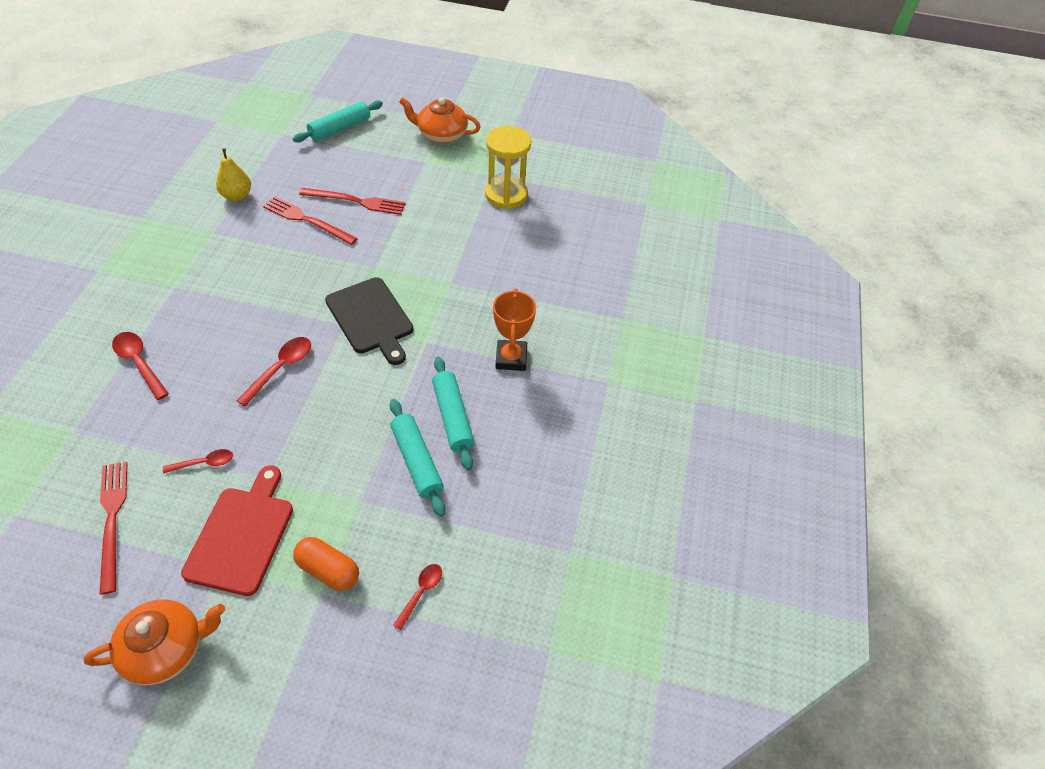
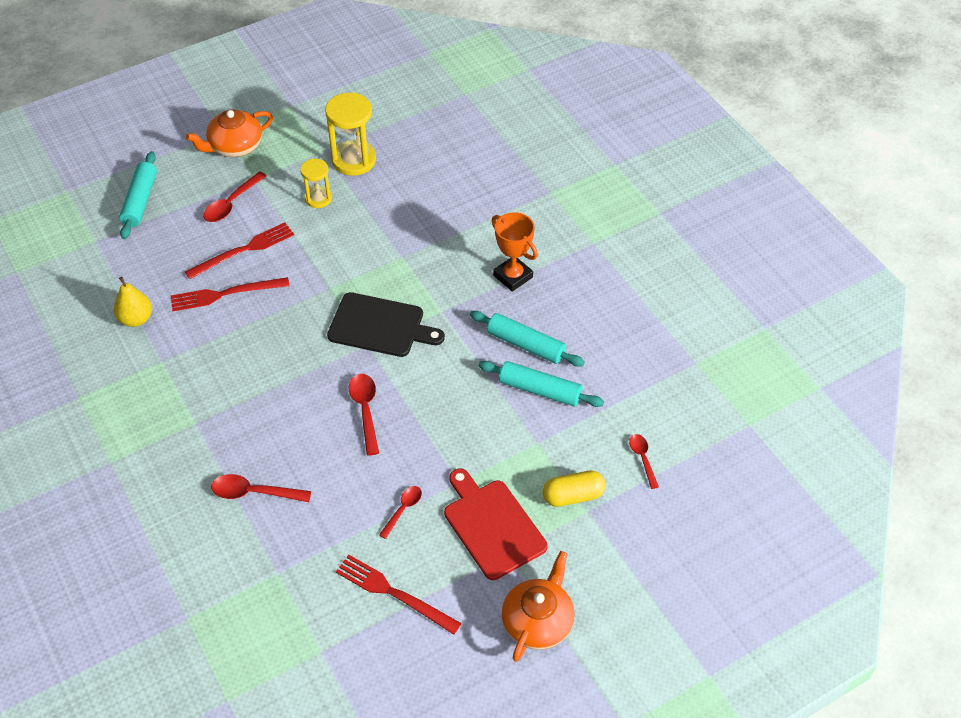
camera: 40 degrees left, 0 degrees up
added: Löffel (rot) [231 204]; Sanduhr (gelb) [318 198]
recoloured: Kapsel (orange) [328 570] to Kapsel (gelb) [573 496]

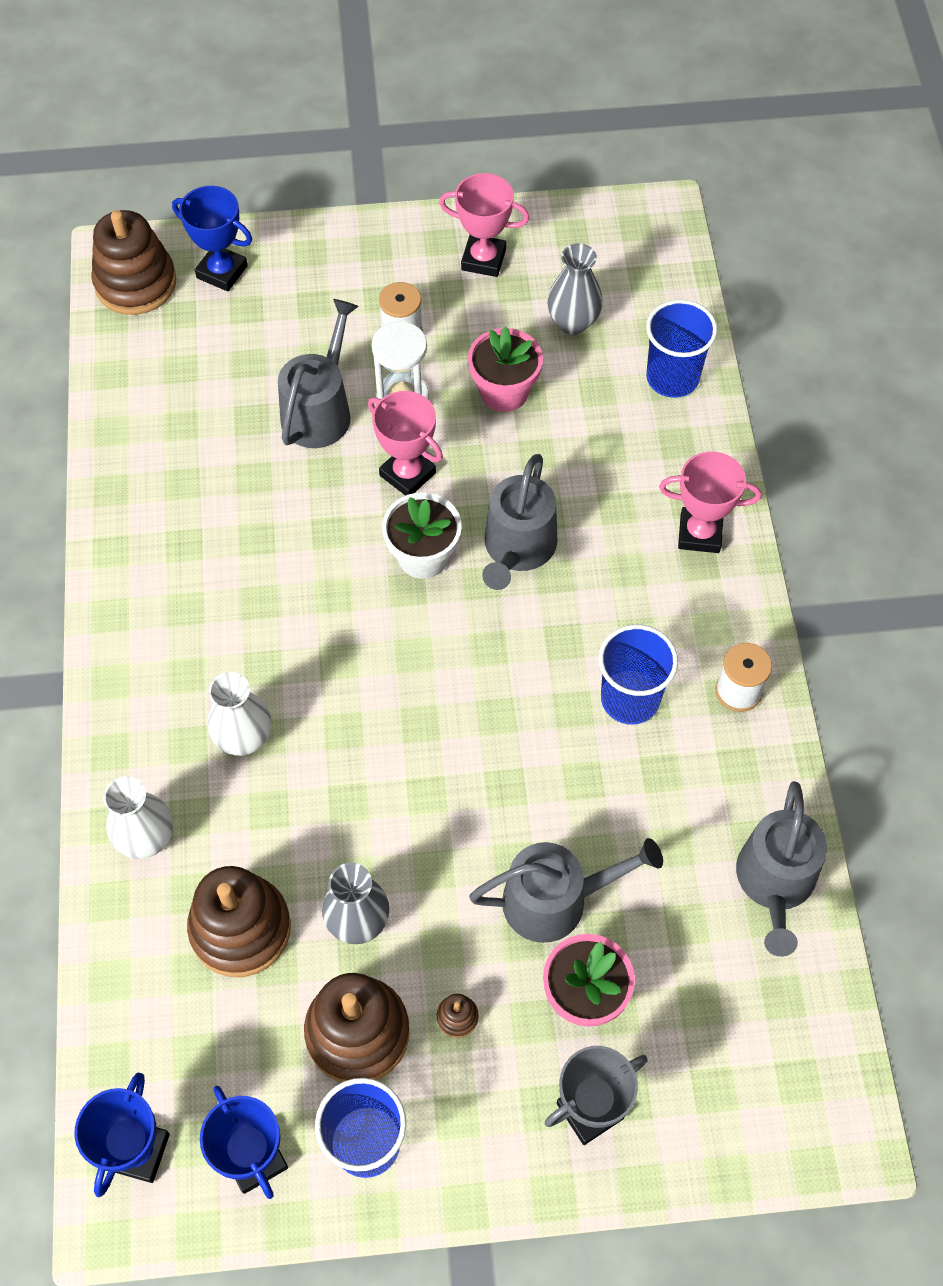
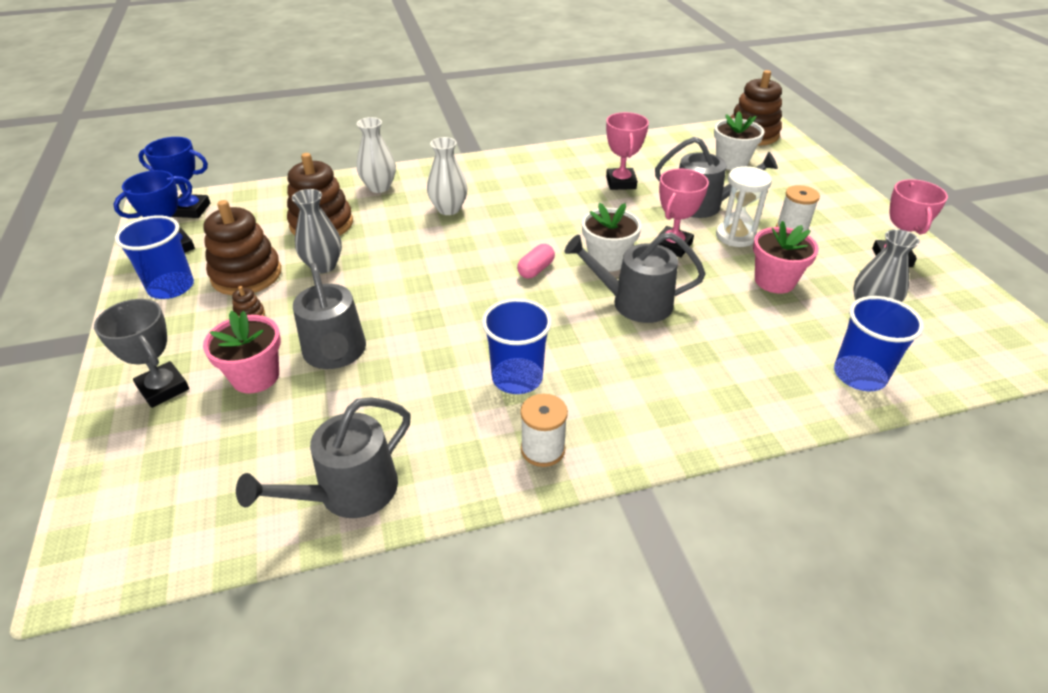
camera: 80 degrees right, 20 degrees down
removed: Pokal (blau) [222 272]
added: Kapsel (rosa) [536 270]; Blumentopf (weiß) [731 162]
moved: Pokal (rosa) [700 534] to [620 183]
turned: Gießkanne (grau) [775 882] = [349 492] 45 degrees counterclockwise

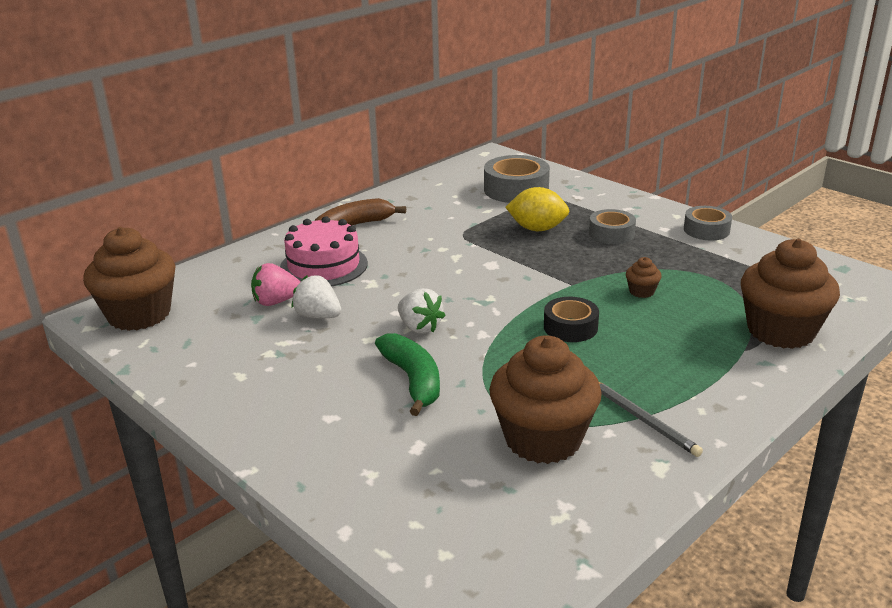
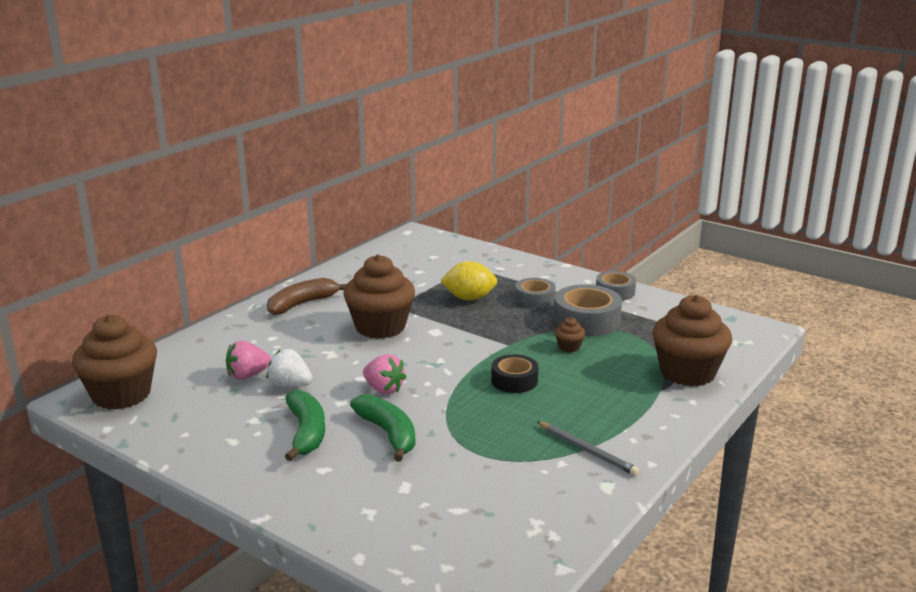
camera: 10 degrees left, 5 degrees down
removed: Kuchen (rosa) [323 266]
added: Banane (grün) [306 432]
moved: Muffin (braun) [543 439] to [380 327]; Klebeband (grau) [516 189] to [586 320]
recoloured: Erdbeere (weiß) [419 327] to Erdbeere (rosa) [384 389]

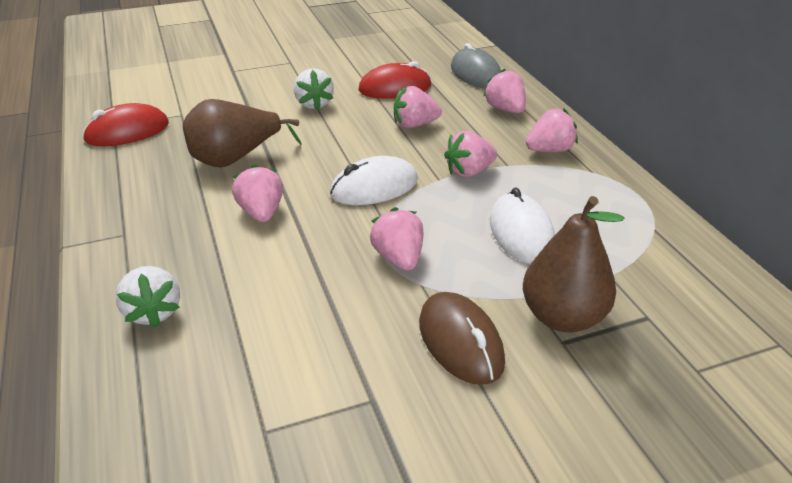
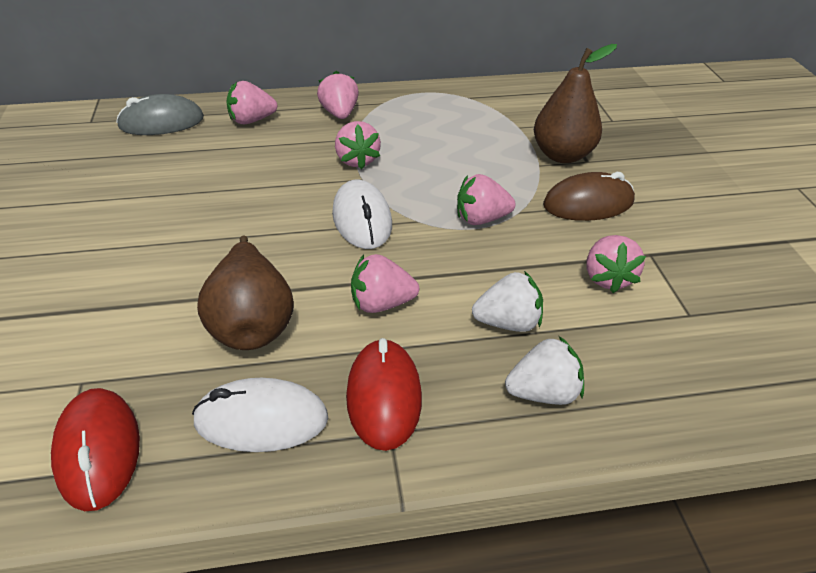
camera: 80 degrees left, 5 degrees up
moved: Computermaus (weiß) [521 233] to [261 420]; Computermaus (rot) [395 88] to [384 397]; Erdbeere (weiß) [314 104] to [508 322]; Erdbeere (rosa) [414 125] to [607 278]

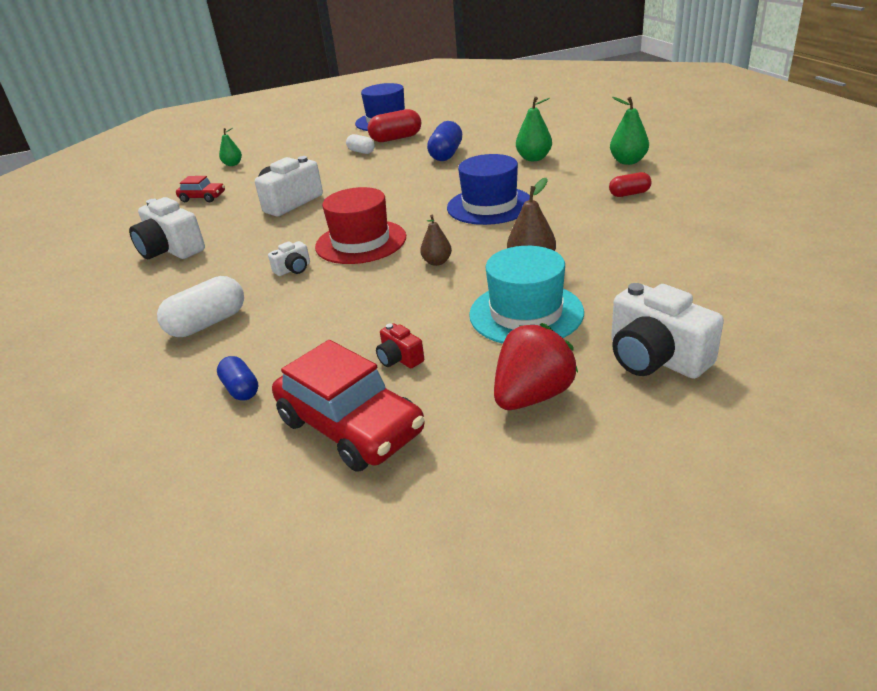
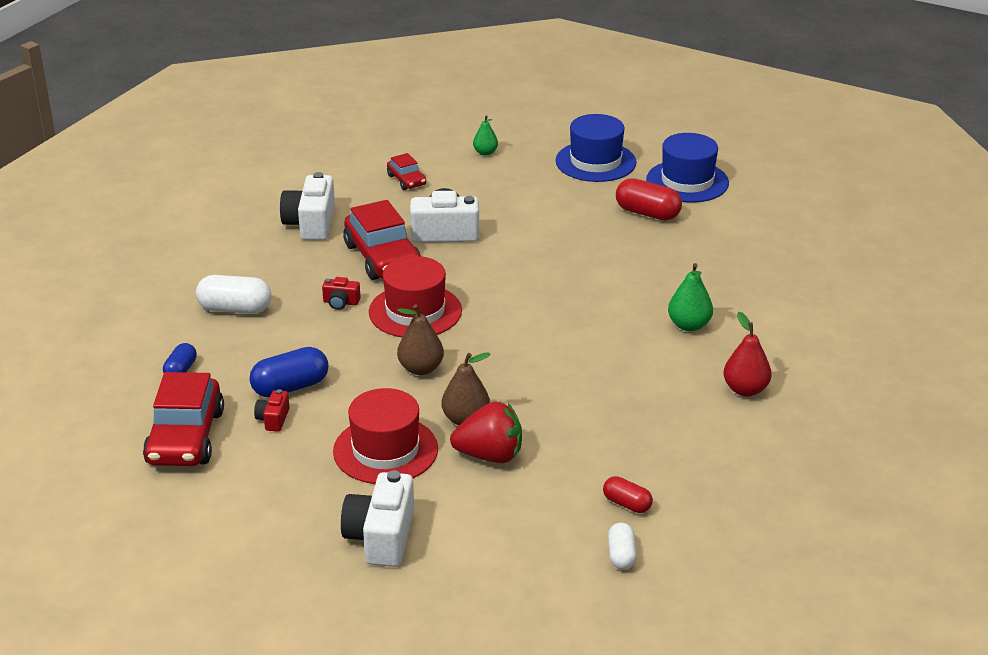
camera: 45 degrees right, 0 degrees up
added: Auto (rot) [382 257]
moved: Kapsel (blau) [446 154] to [290 387]; Erdbeere (rot) [532 396] to [490 455]; Hut (blau) [490 205] to [595 162]; Kapsel (rot) [629 194] to [627 504]; Kapsel (weiß) [361 152] to [621 555]
recoloured: Kamera (weiß) [293 269] to Kamera (rot) [341 302]; Hut (türkis) [526 313] to Hut (rot) [385 450]; Birne (grün) [628 161] to Birne (rot) [745 389]
resized: Birne (braun) [437 262] = [421 369] x1.50

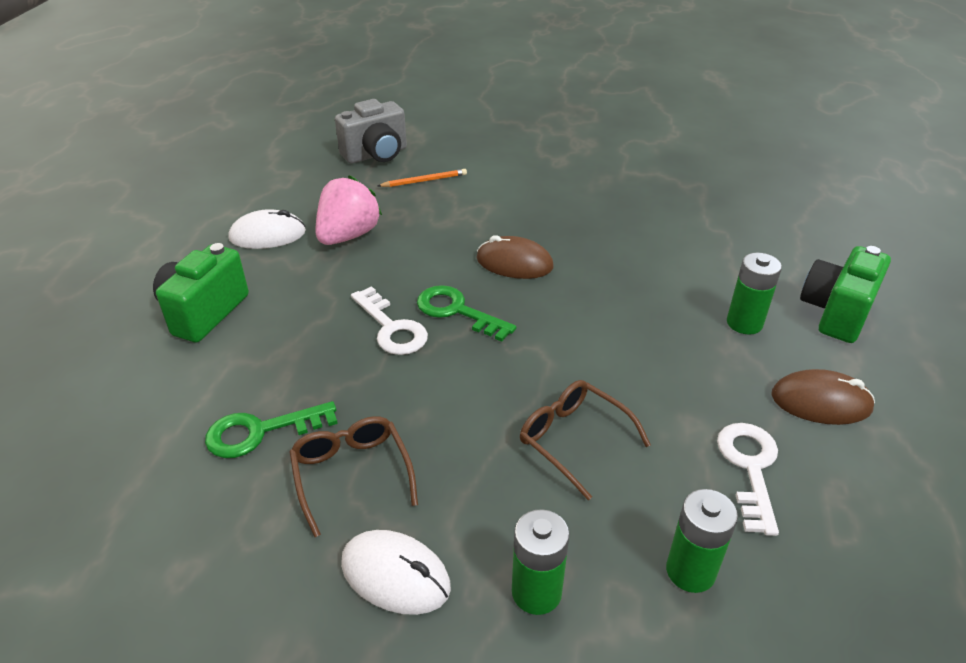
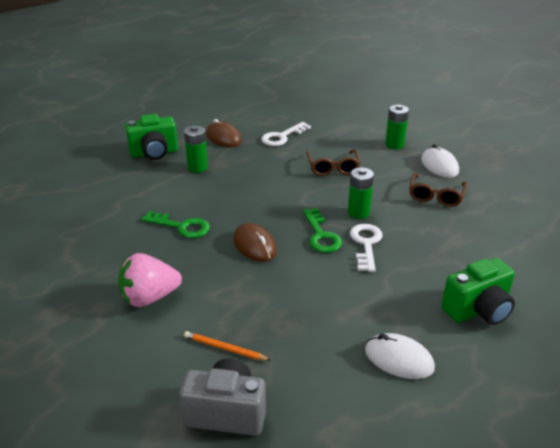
camera: 140 degrees left, 5 degrees down
moved: Erdbeere (rosa) [348 236] to [149 298]; Schlüssel (grün) [261 432] to [181 226]; Batterie (grün) [690 571] to [358 212]

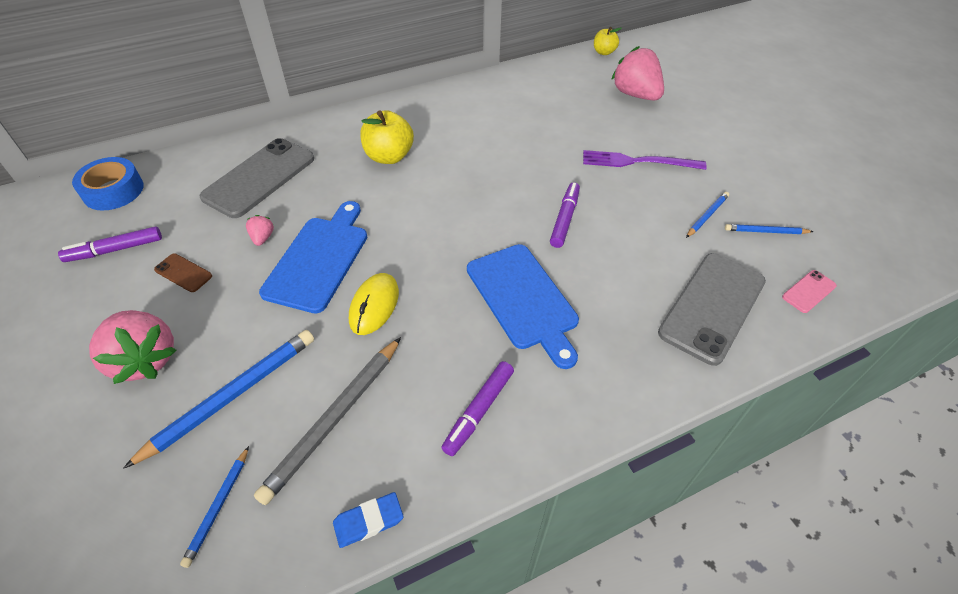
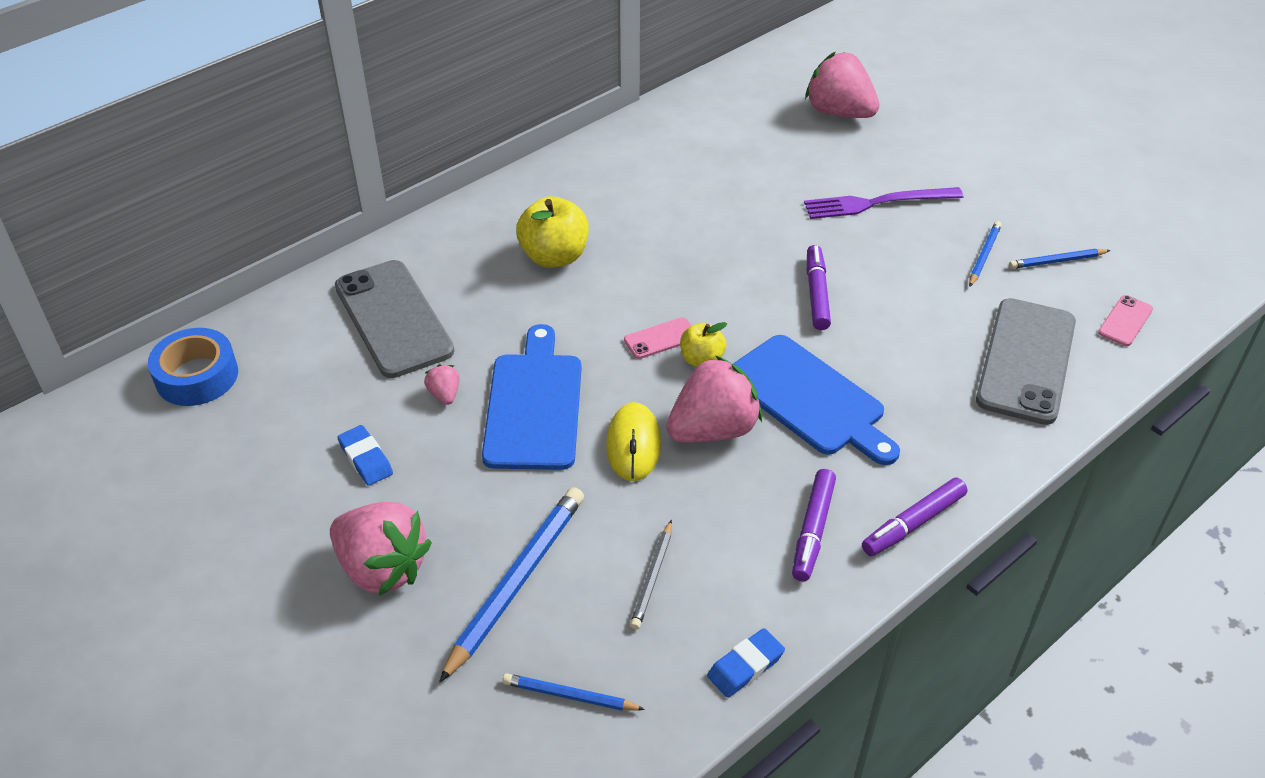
camera: 15 degrees left, 5 degrees down
added: Handy (rosa) [660 338]; Erdbeere (rosa) [713 430]
moved: Apfel (gelb) [604 52] to [701 359]; Filzstift (lila) [115 250] to [913 523]
replaced: Handy (braun) [183 273] to Radiergummi (blau) [366 459]
turned: Handy (grau) [259 178] = [394 319] 45 degrees counterclockwise; Bleistift (blau) [218 507] = [569 695] 105 degrees clockwise
resized: Bleistift (grau) [334 419] = [652 577] x0.53

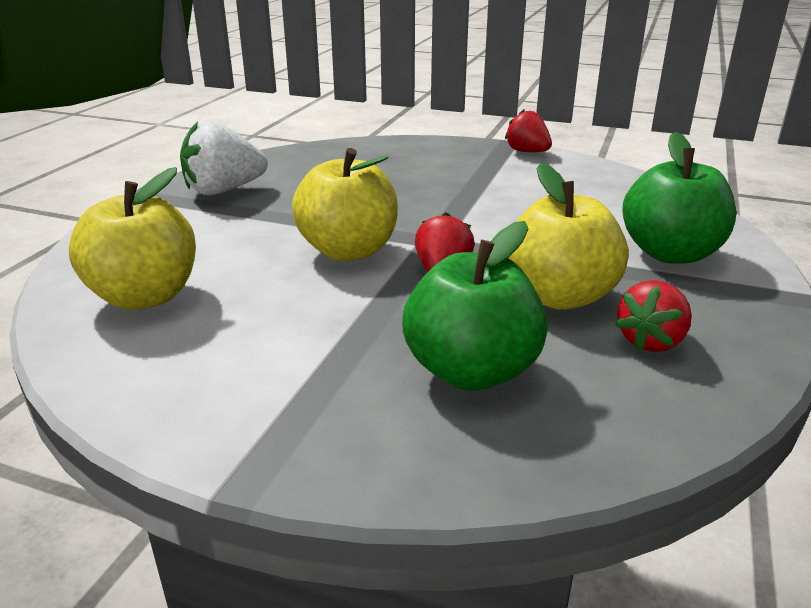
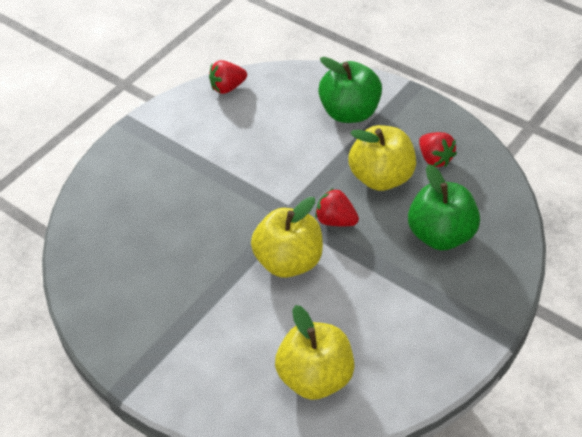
camera: 70 degrees left, 20 degrees up
removed: Erdbeere (weiß) [223 190]
moved: Erdbeere (rot) [527 152] to [227 87]

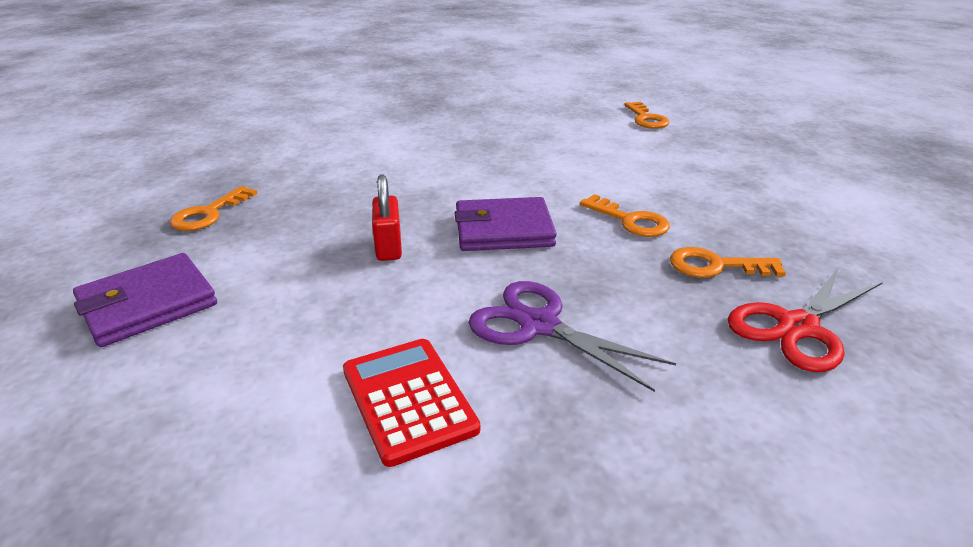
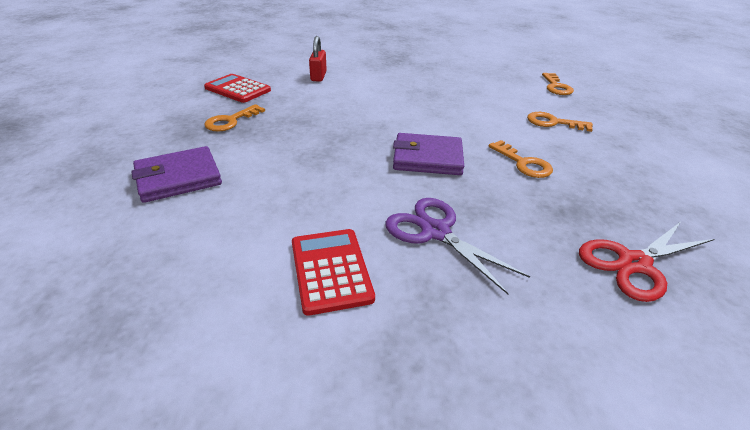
camera: 10 degrees right, 5 degrees up
added: Taschenrechner (rot) [237 89]
moved: Vorhängeschloss (rot) [388 247] to [318 76]; Schlüssel (orange) [715 266] to [553 123]

